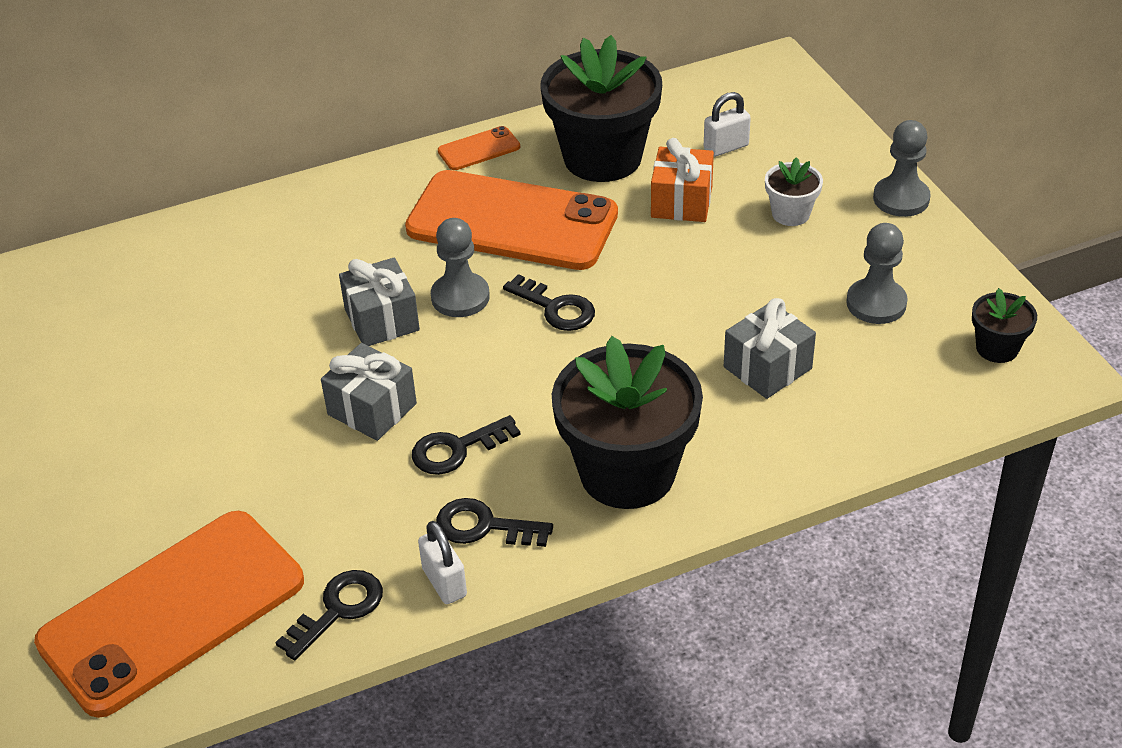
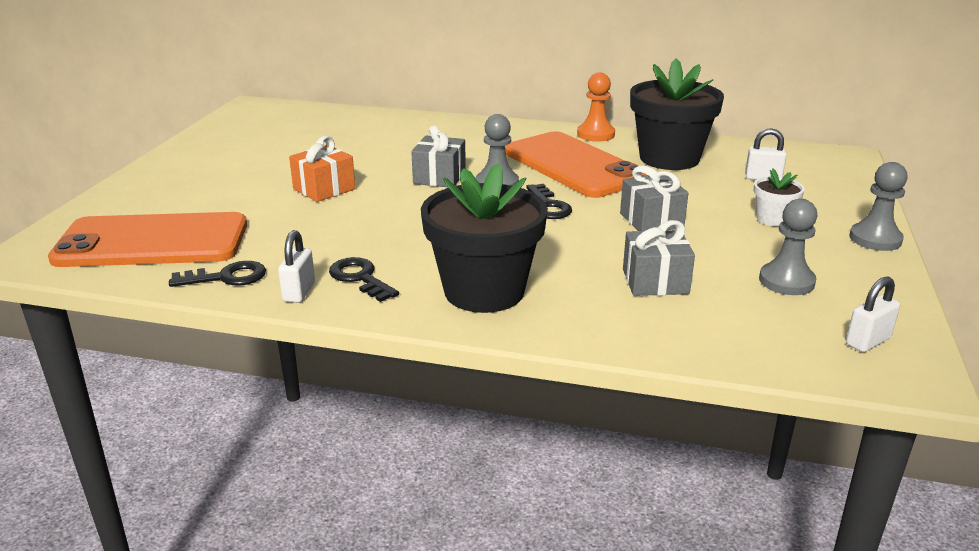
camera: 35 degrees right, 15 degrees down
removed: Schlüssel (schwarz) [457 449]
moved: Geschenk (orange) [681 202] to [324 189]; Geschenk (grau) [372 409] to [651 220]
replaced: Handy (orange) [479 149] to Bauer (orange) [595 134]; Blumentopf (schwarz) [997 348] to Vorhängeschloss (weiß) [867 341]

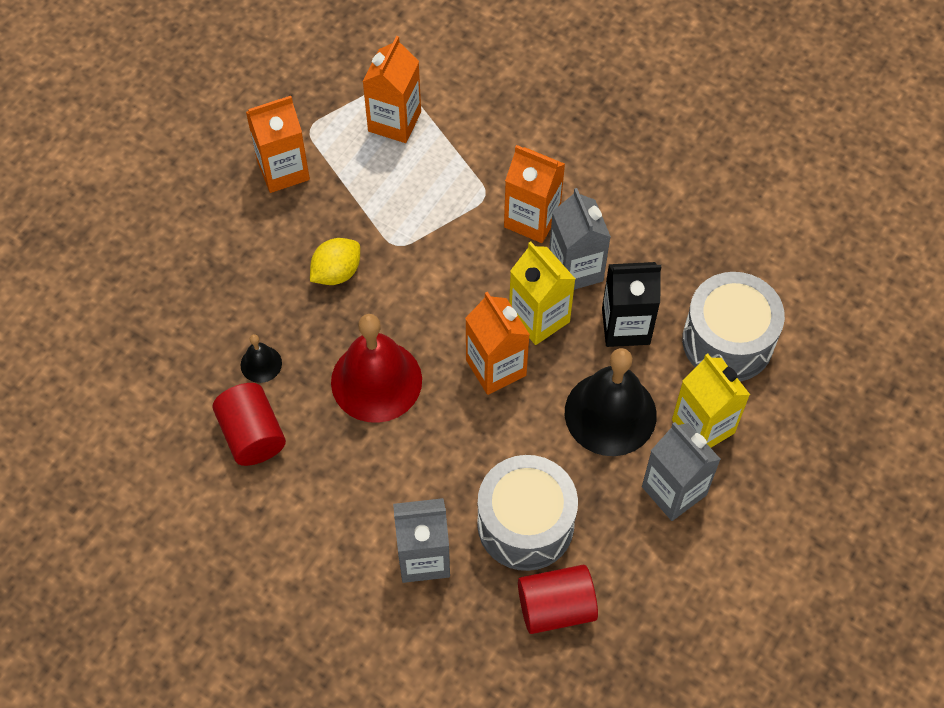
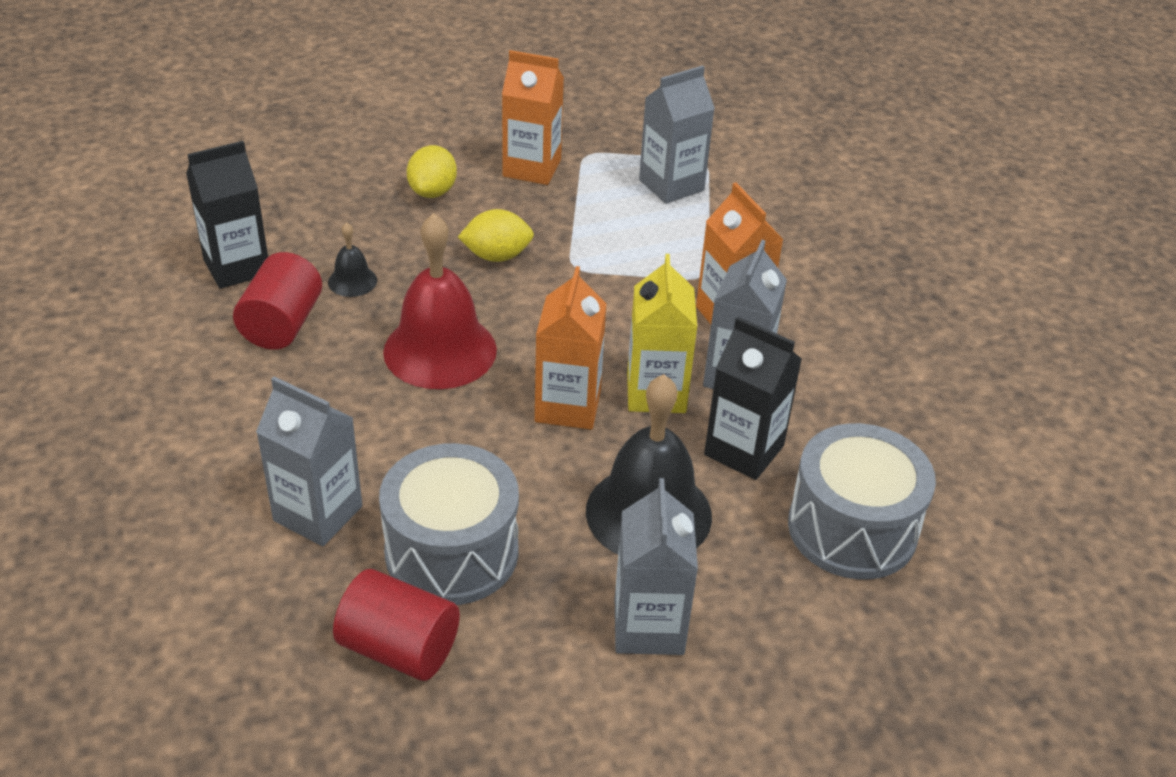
camera: 35 degrees right, 20 degrees down
removed: Getränkekarton (gelb) [703 426]
added: Getränkekarton (schwarz) [237 267]; Zitrone (gelb) [432 192]
recoloured: Getränkekarton (orange) [394 121] to Getränkekarton (grau) [671 185]

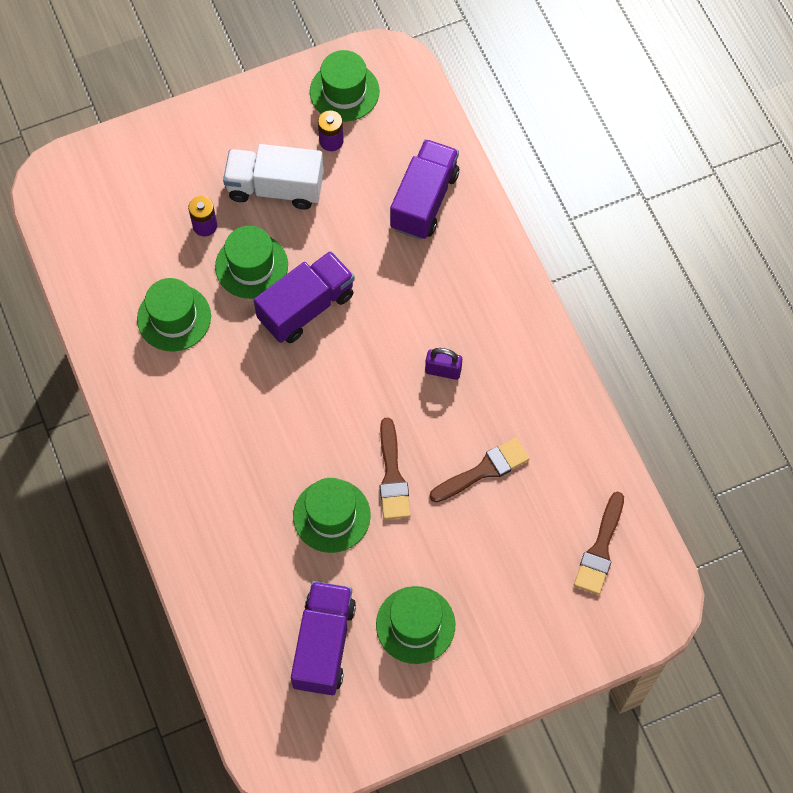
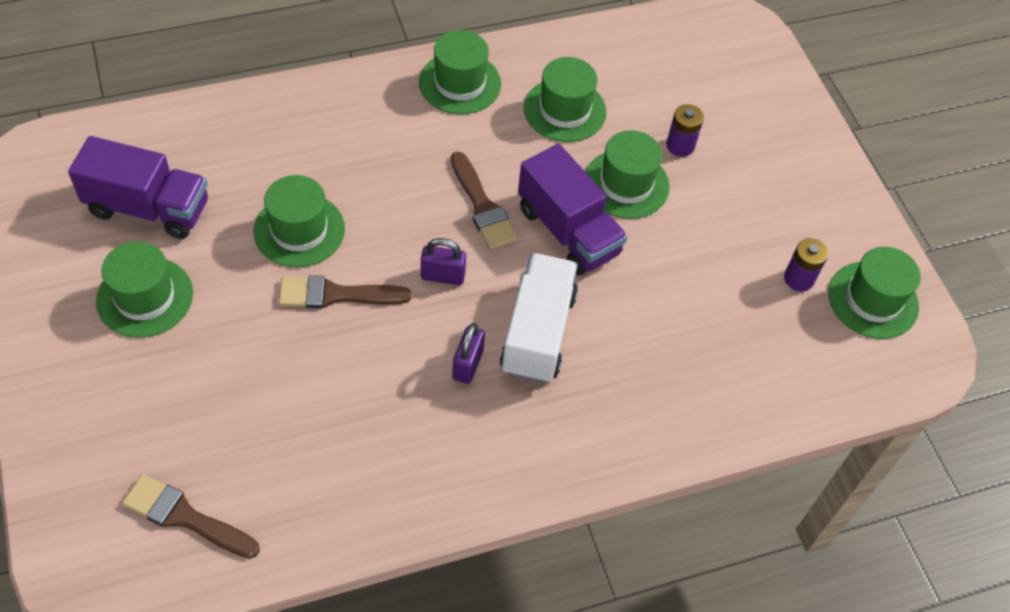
camera: 90 degrees right, 10 degrees down
removed: Lastwagen (lila) [424 200]
added: Hut (grün) [460 83]; Vorhängeschloss (lila) [443 276]
moved: Pinsel (braun) [483 470] to [482 206]; Lastwagen (weiß) [275 188] to [538 333]

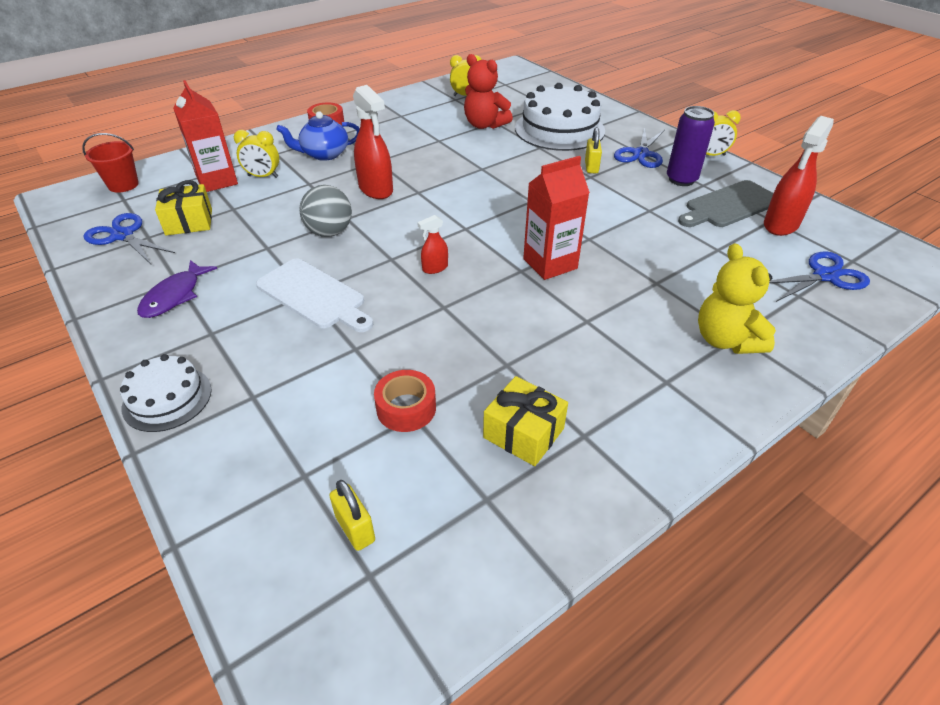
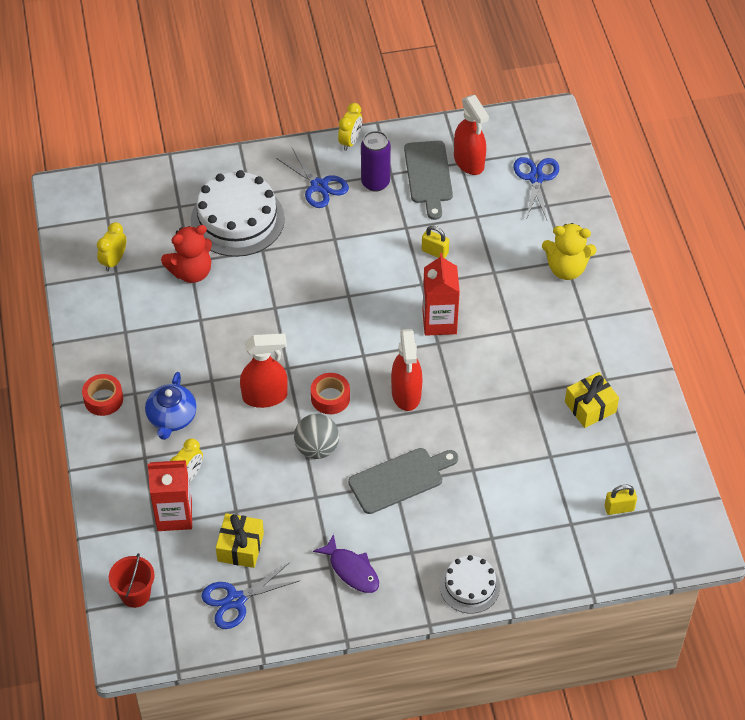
camera: 65 degrees left, 10 degrees up
moved: Klebeband (rot) [406 408] to [330 398]; Vorhängeschloss (gelb) [591 167] to [435 252]
recoloured: Schneidebrett (weiß) [314 295] to Schneidebrett (grau) [399 479]
resized: Sprühflasche (rot) [435 268] = [406 394] x1.98

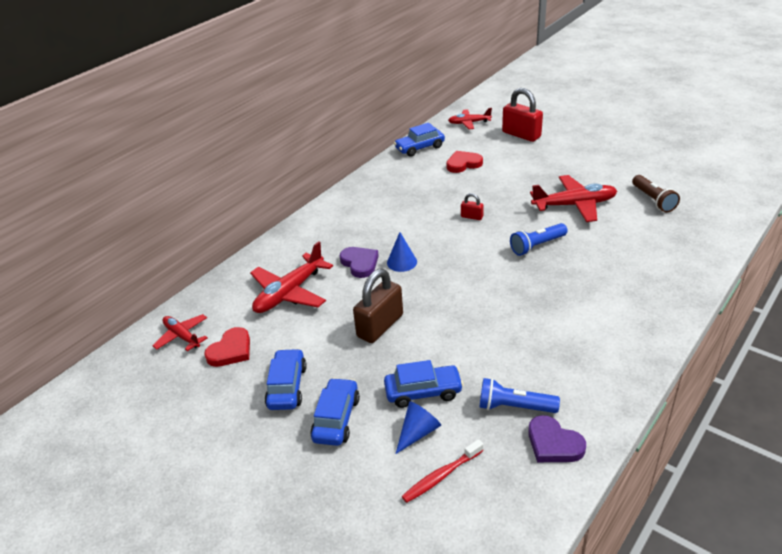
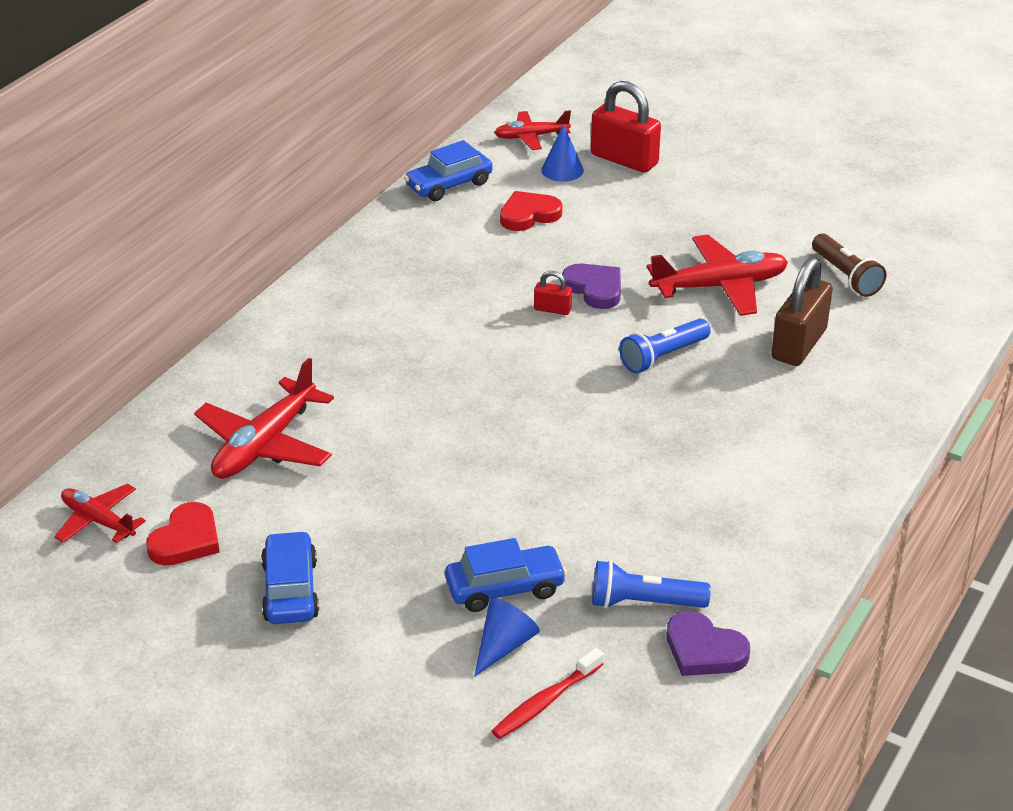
camera: 10 degrees left, 0 degrees up
removed: Auto (blau) [336 419]
moved: Kegel (blau) [402 262] to [562 170]; Herz (lila) [360 263] to [594 288]; Vorhängeschloss (braun) [380 326] to [798 344]

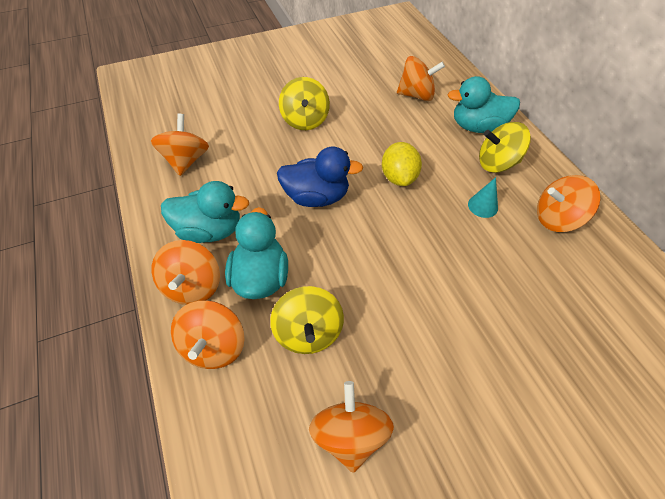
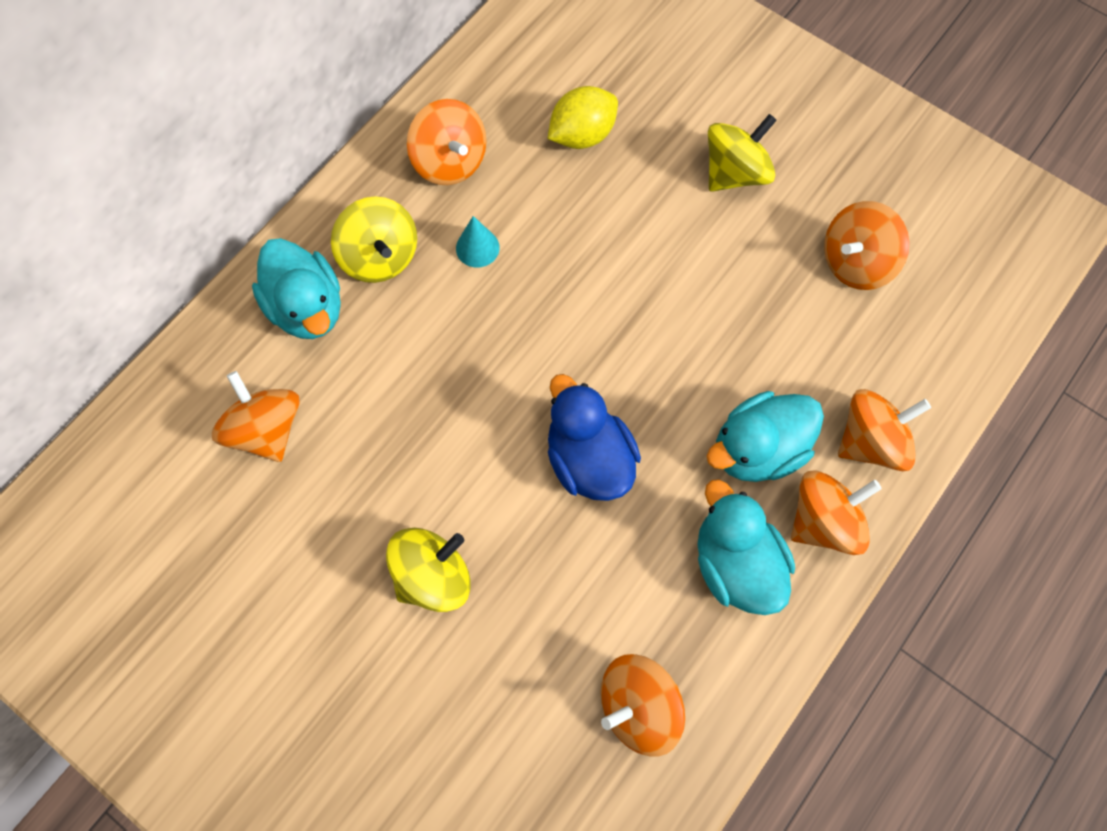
camera: 120 degrees left, 15 degrees up
moved: Zitrone (gelb) [399 177] to [582 135]; Kreisel (gelb) [308 332] to [735 173]

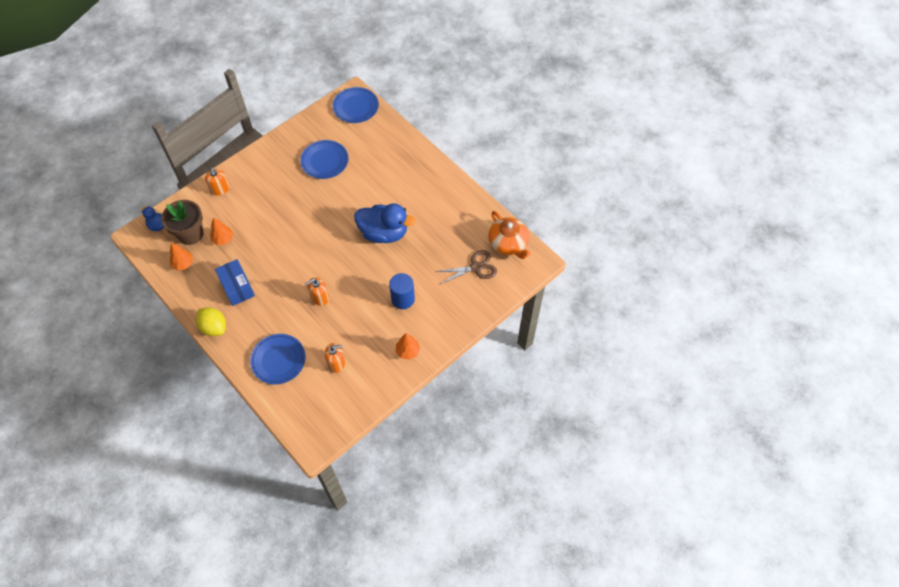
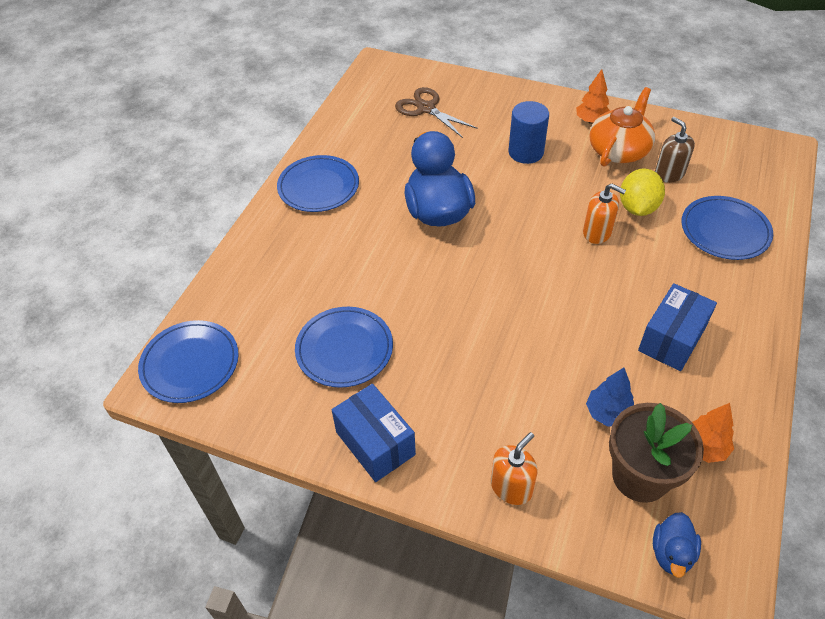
camera: 115 degrees left, 10 degrees down
added: Teller (blau) [318 187]; Schachtel (blau) [375 443]
moved: Teekanne (orange) [508 243] to [619 150]; Zitrone (gelb) [214 327] to [637 208]
recoloured: Baum (orange) [223 239] to Baum (blau) [608 413]; Seifenspender (orange) [336 363] to Seifenspender (braun) [669 174]

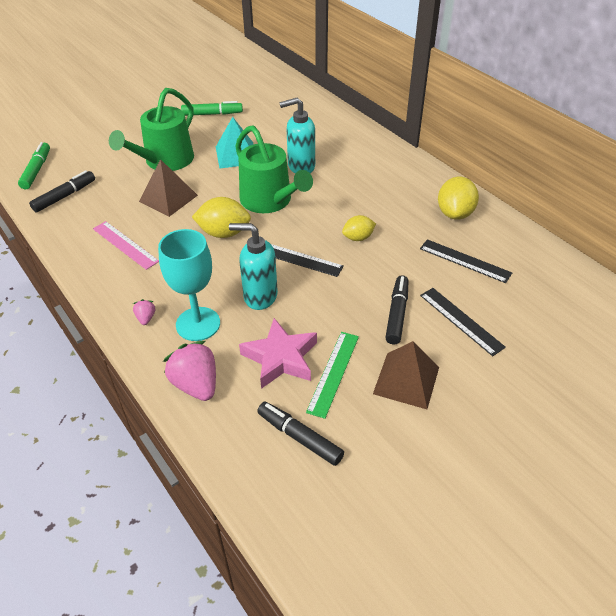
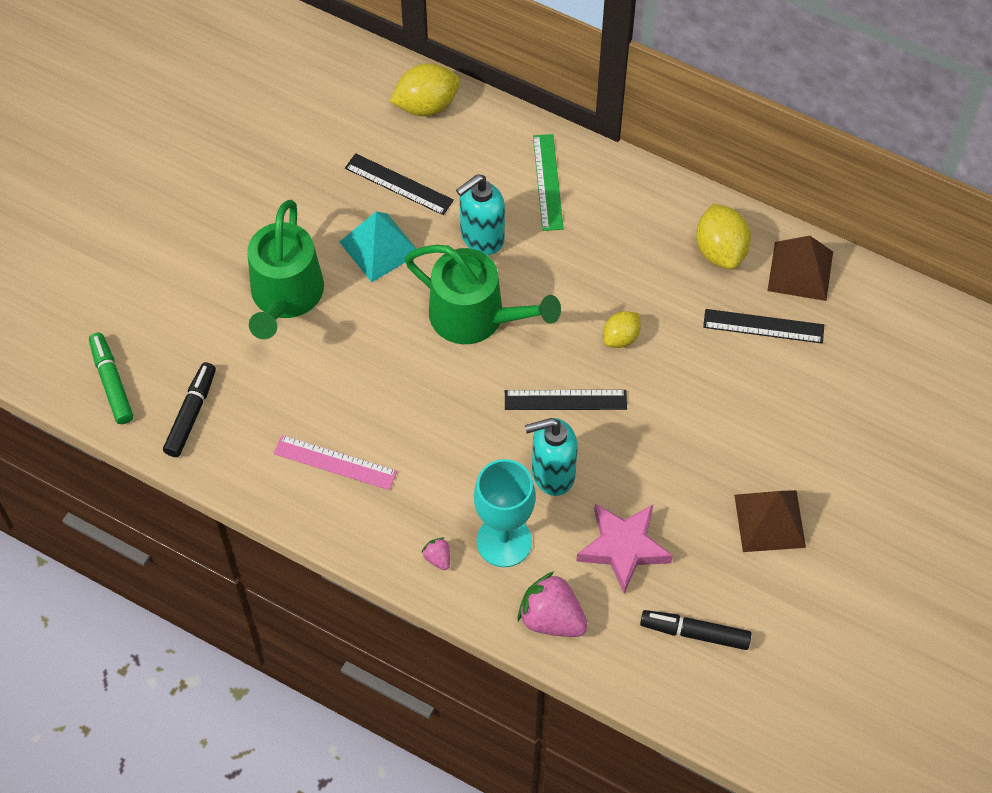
camera: 25 degrees left, 15 degrees up
removed: Filzstift (grün) [212 114]; Filzstift (schwarz) [397 314]
moved: Lineal (schwarz) [461 320] to [399 184]; Zitrone (gelb) [224 233] to [426 105]; Lineal (grün) [333 373] to [548 182]; Pyramide (braun) [168 198] to [800 271]

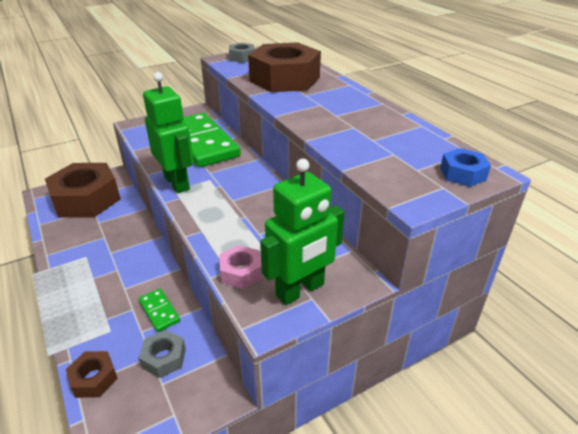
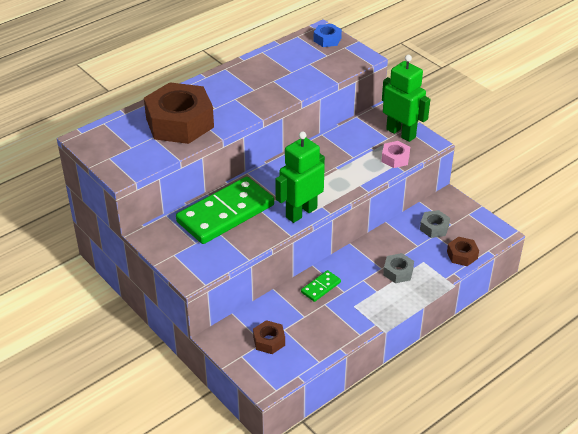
camera: 100 degrees left, 5 degrees up
moved: Dominostein (grün) [159 311] to [321 287]; Sechskantmutter (grau) [242 57] to [398 272]
resized: Sechskantmutter (braun) [86 199] = [269 341] x0.45

